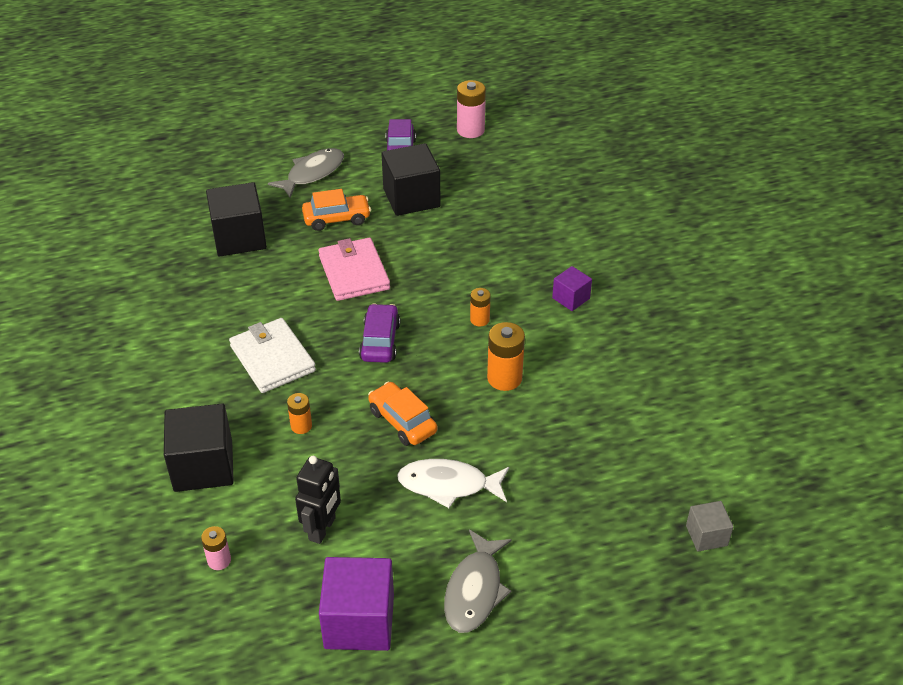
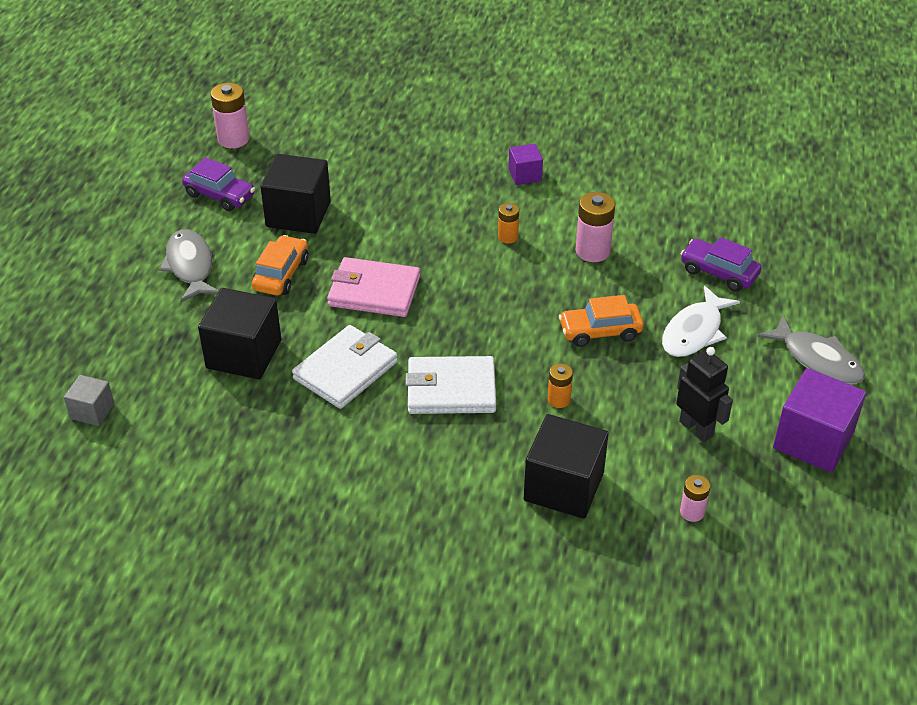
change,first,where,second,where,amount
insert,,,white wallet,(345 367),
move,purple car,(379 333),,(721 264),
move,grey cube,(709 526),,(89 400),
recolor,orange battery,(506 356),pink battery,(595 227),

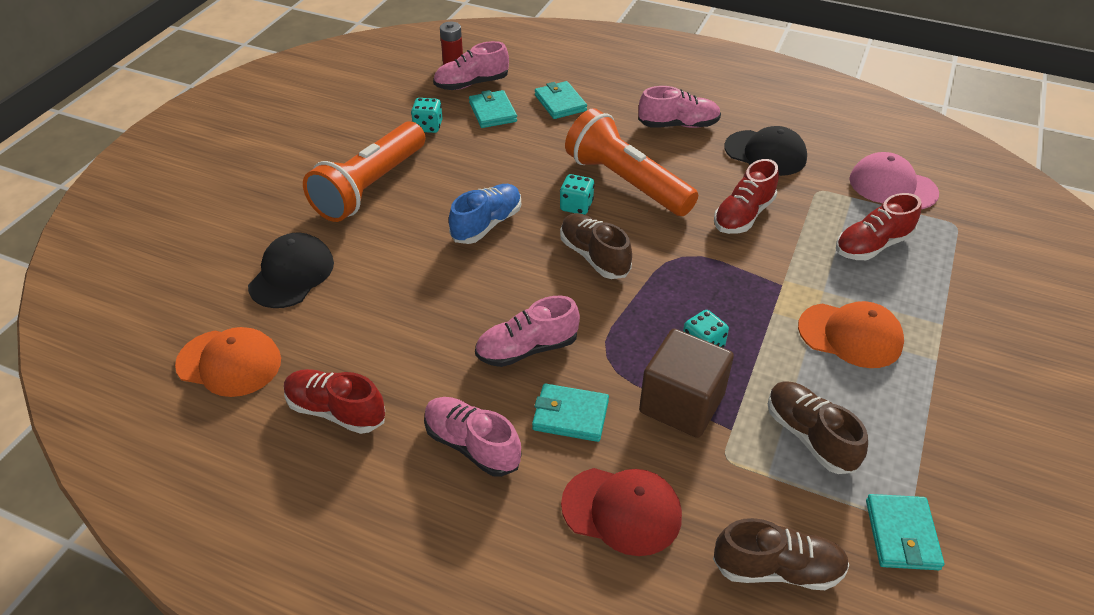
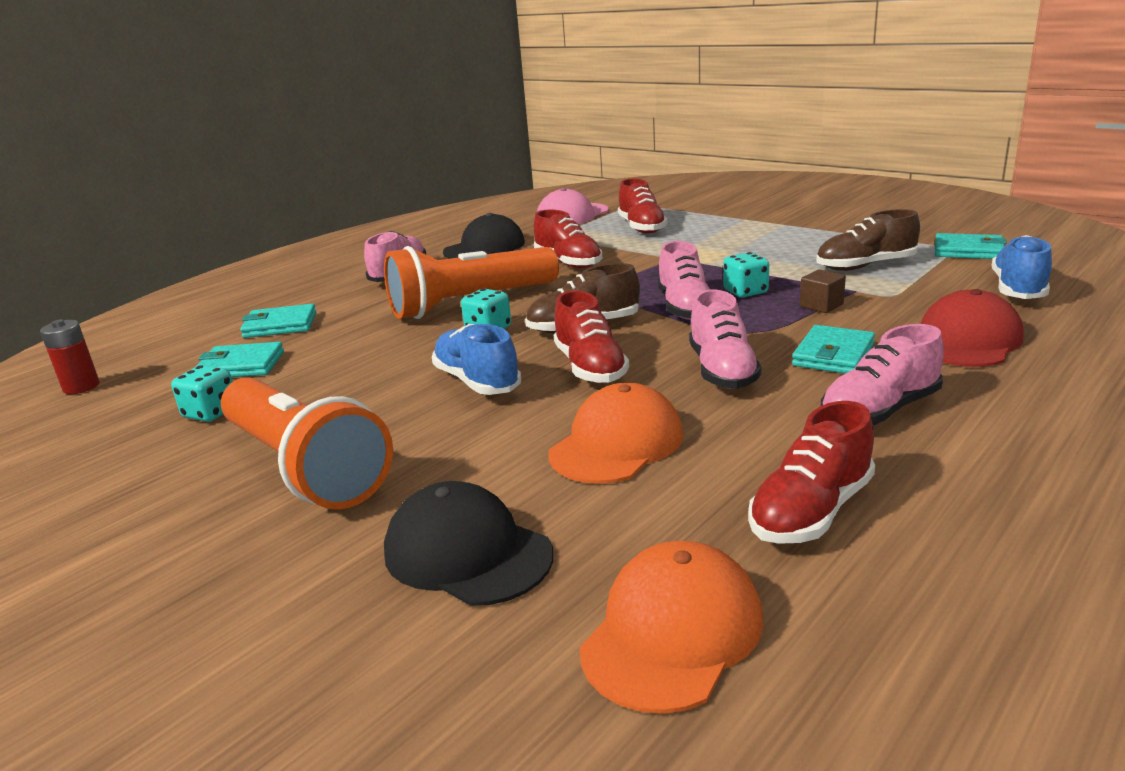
change,first,where,second,where,amount
insert,,,red shoe,(591 337),
move,pink shoe,(471 65),,(684 280),
move,orange cap,(851 334),,(615 433),
recolor,brown shoe,(781 554),blue shoe,(1022 267),
resize,brown cube,(686 383),,(823 291),x0.46

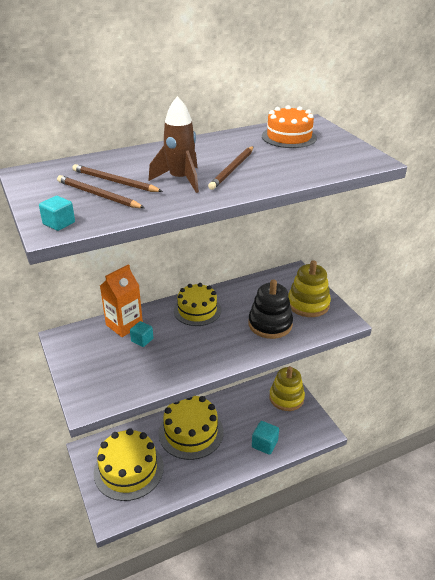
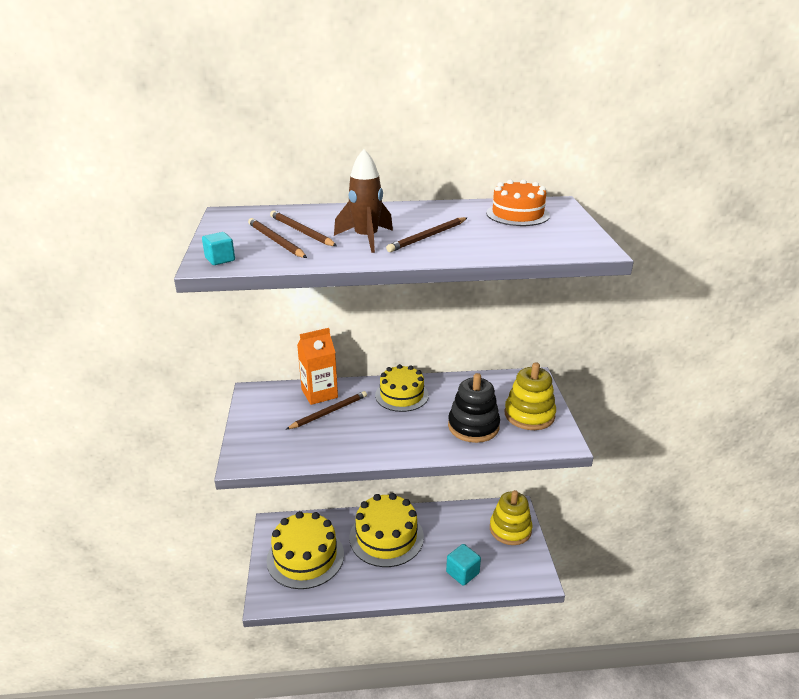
change,first,where,second,where,amount
replace,turquoise cube,(141 334),brown pencil,(326 410),

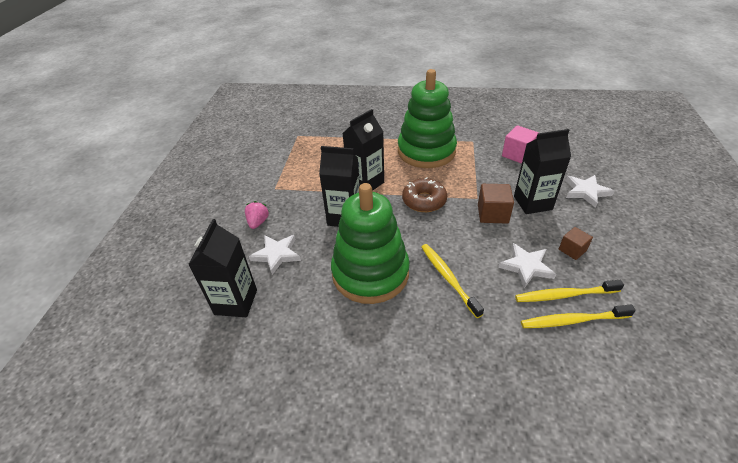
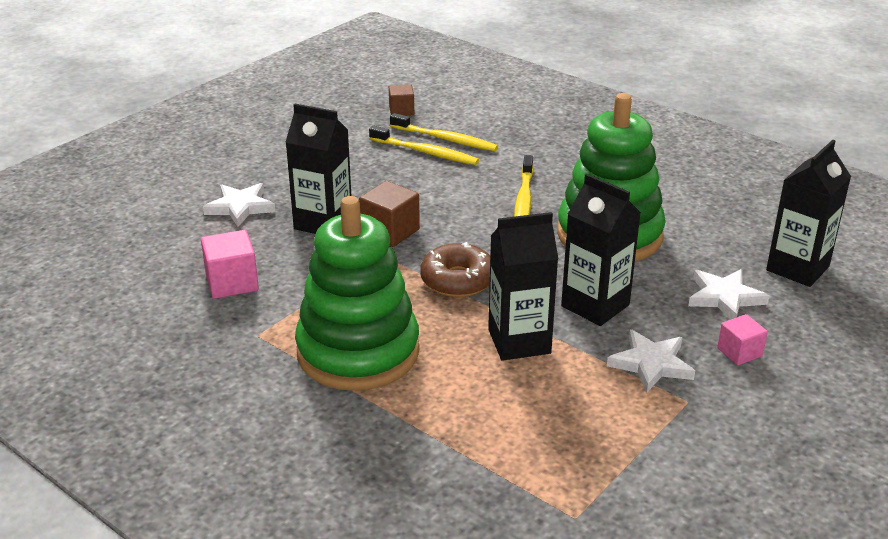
change,first,where,second,where,amount
move,white star,(527 265),,(651 361),
move,brown cube,(576 243),,(401 100),
replace,pink strawberry,(257 215),pink cube,(742 339),

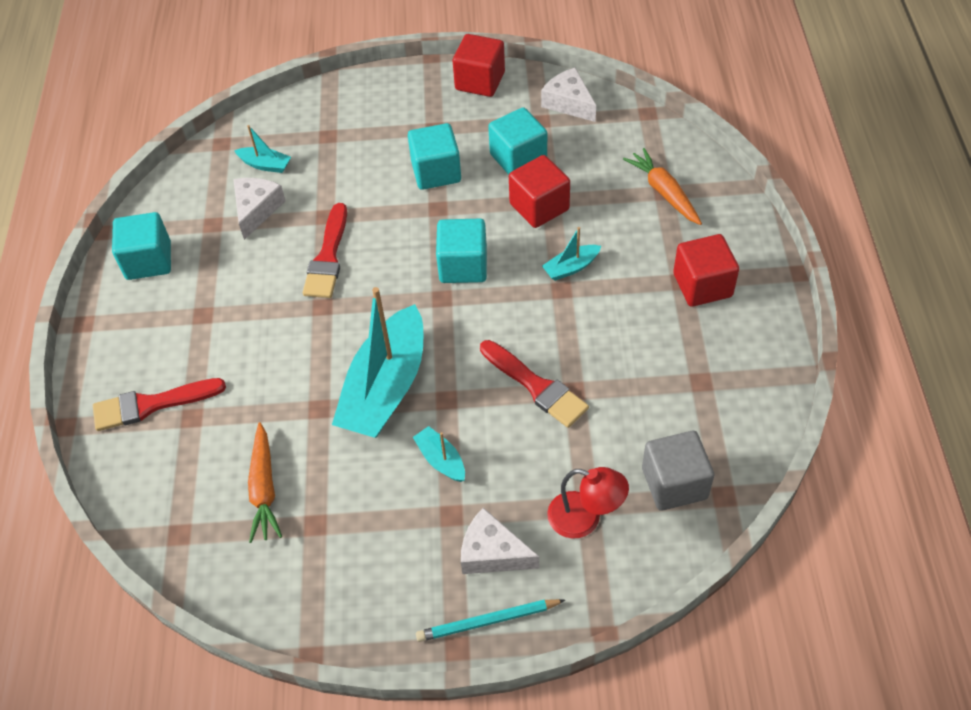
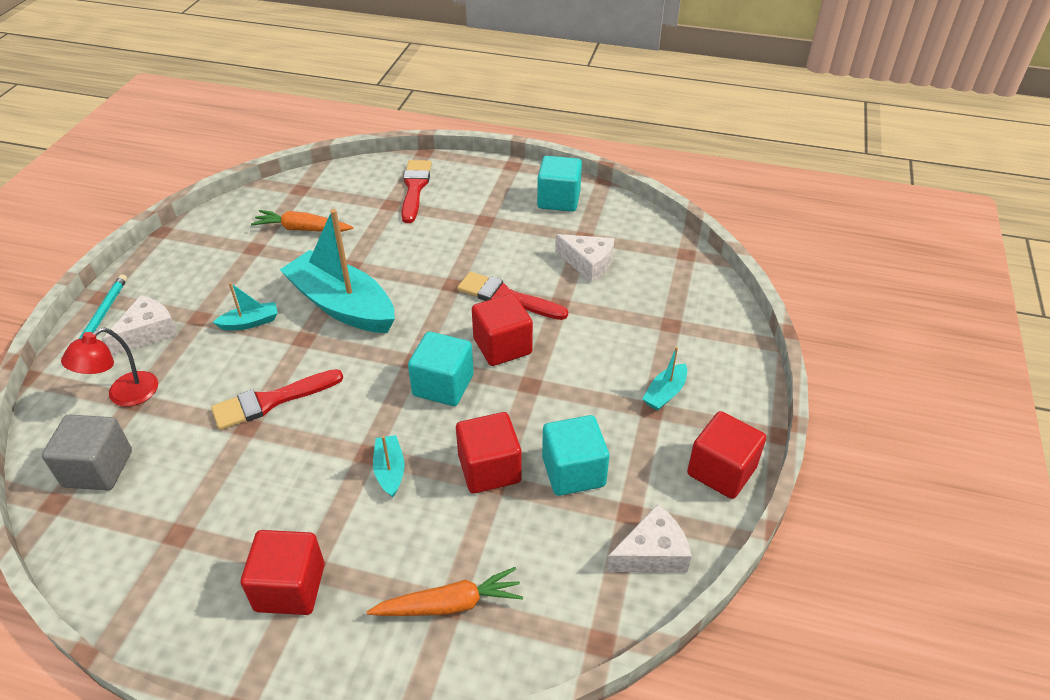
change,first,where,second,where,amount
delete,turquoise cube,(434 156),,,
insert,,,red cube,(502 329),
move,turquoise boat,(262 149),,(664 379),

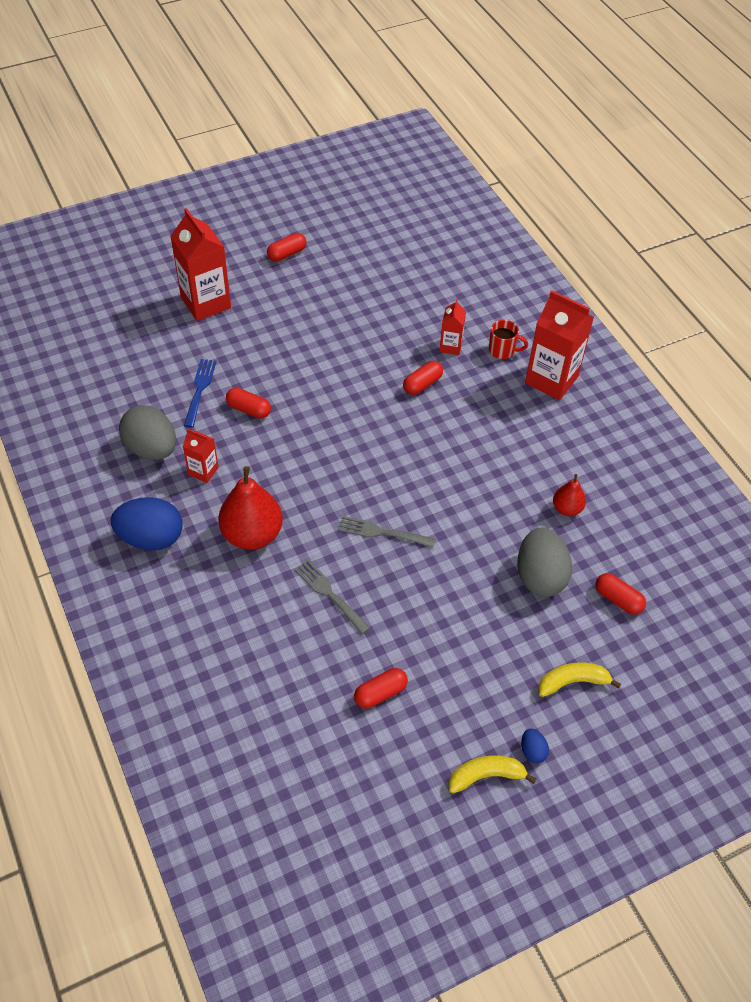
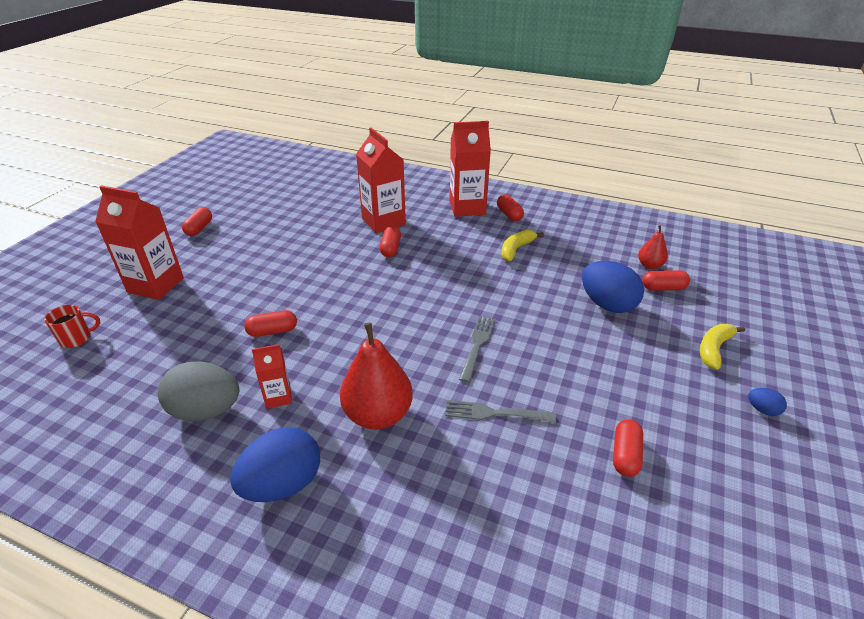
change,first,where,second,where,amount
delete,blue fork,(200 393),,,
insert,,,red capsule,(510 207),
move,yellow banana,(492 775),,(522 245),
move,red mug,(508 339),,(72 326),
move,red pear,(569 495),,(653 247),
recolor,grey egg,(544 562),blue egg,(613 287),
rotate,grey fork,(387 532),,(477 349),135 degrees clockwise
resize,red carton,(452 327),,(381 180),x1.93

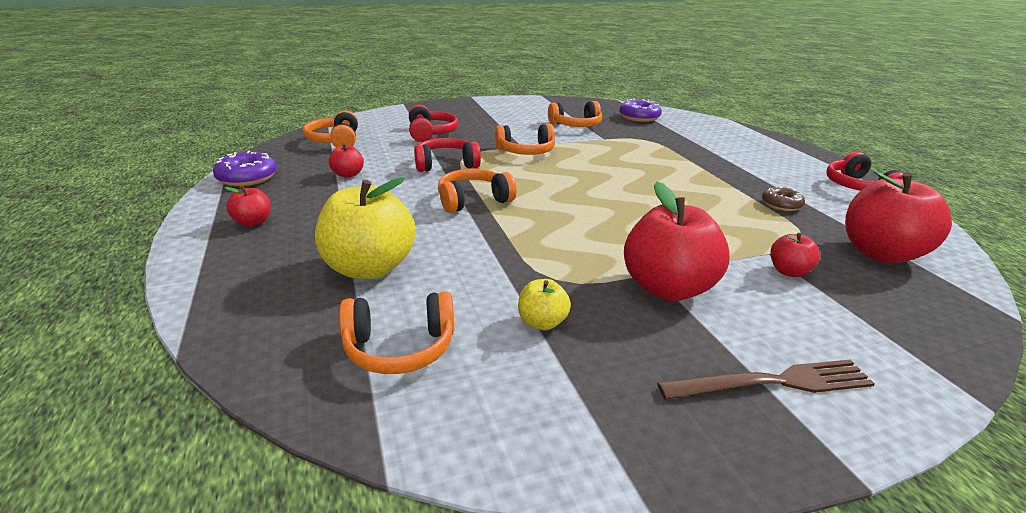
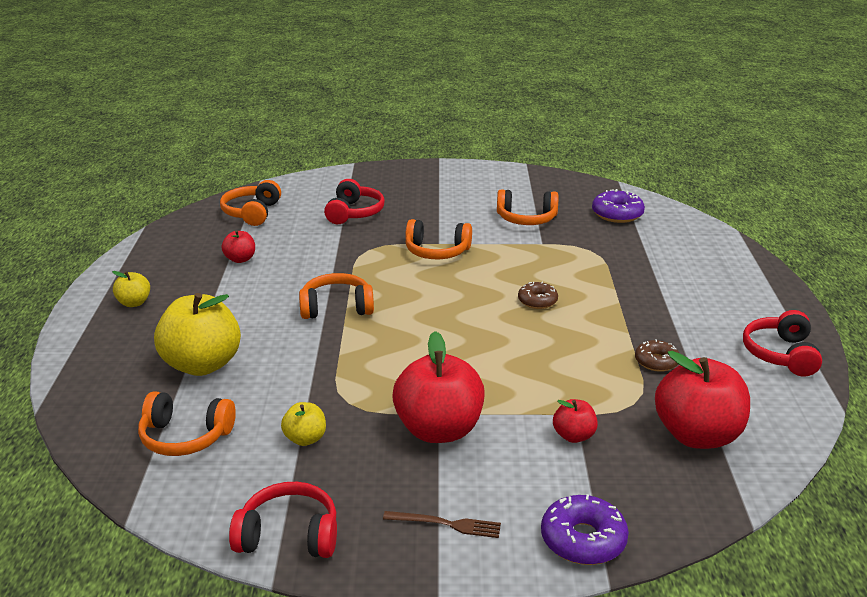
change,first,where,second,where,amount
insert,,,brown donut,(538 295),
move,purple donut,(245 168),,(585 529),
move,red headphones,(447 155),,(283 520),
recolor,red apple,(247 206),yellow apple,(131 289),
resize,brown fork,(766 380),,(442 524),x0.64

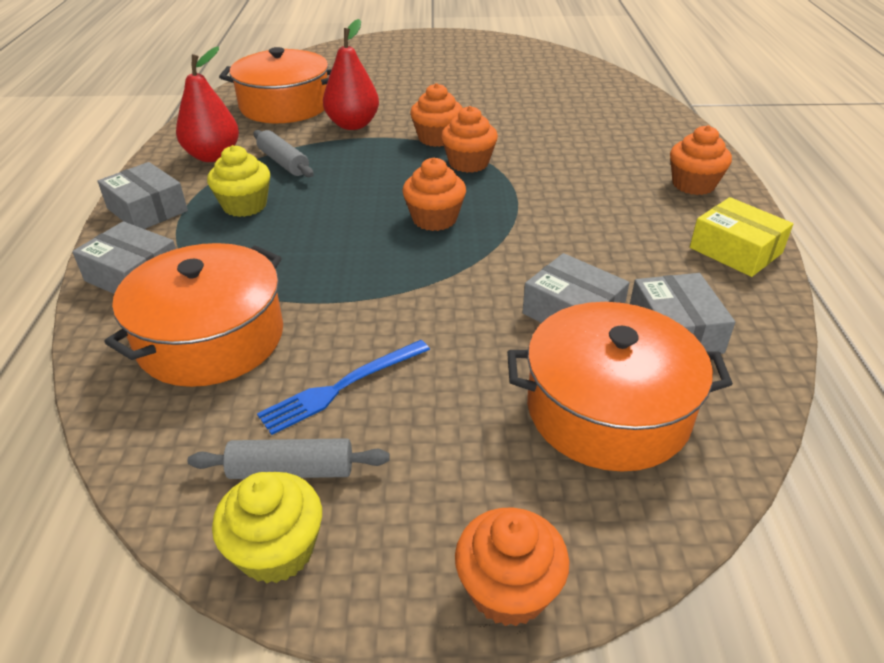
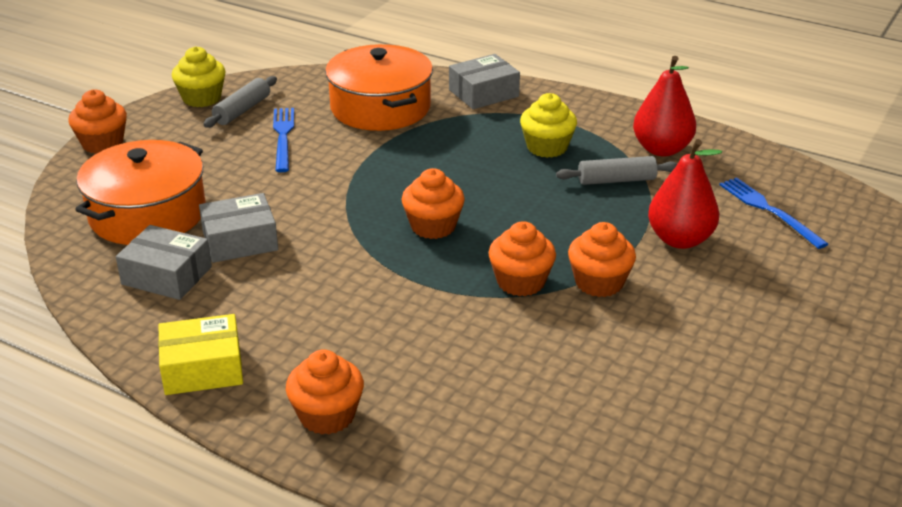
change,first,where,second,where,amount
delete,grey box,(142 195),,,
replace,orange pot,(275 85),blue fork,(773 213),

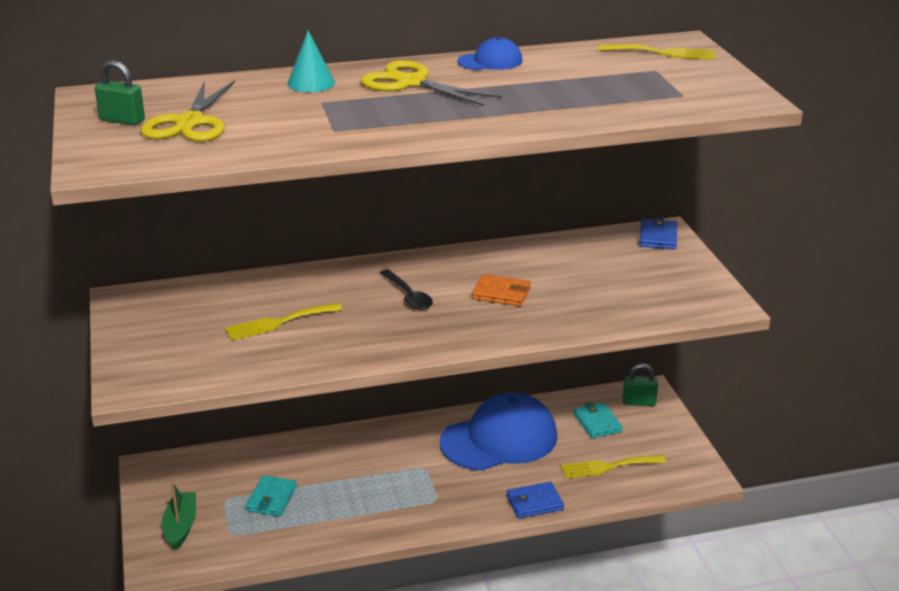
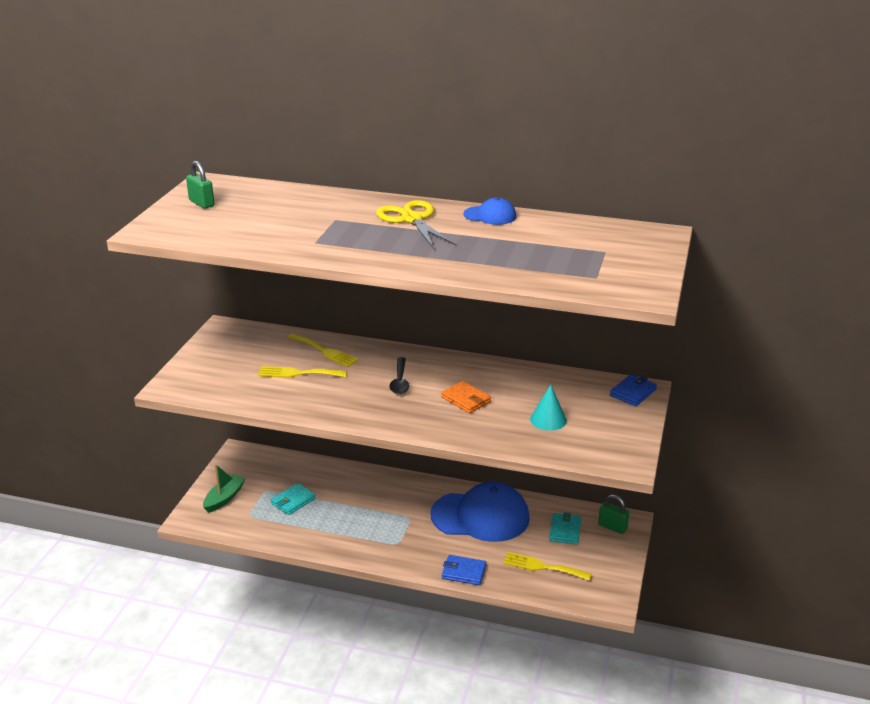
change,first,where,second,where,amount
delete,yellow scissors,(188 111),,,
move,turquoise cone,(311 61),,(548 408),
move,yellow fork,(657 52),,(323 350),

